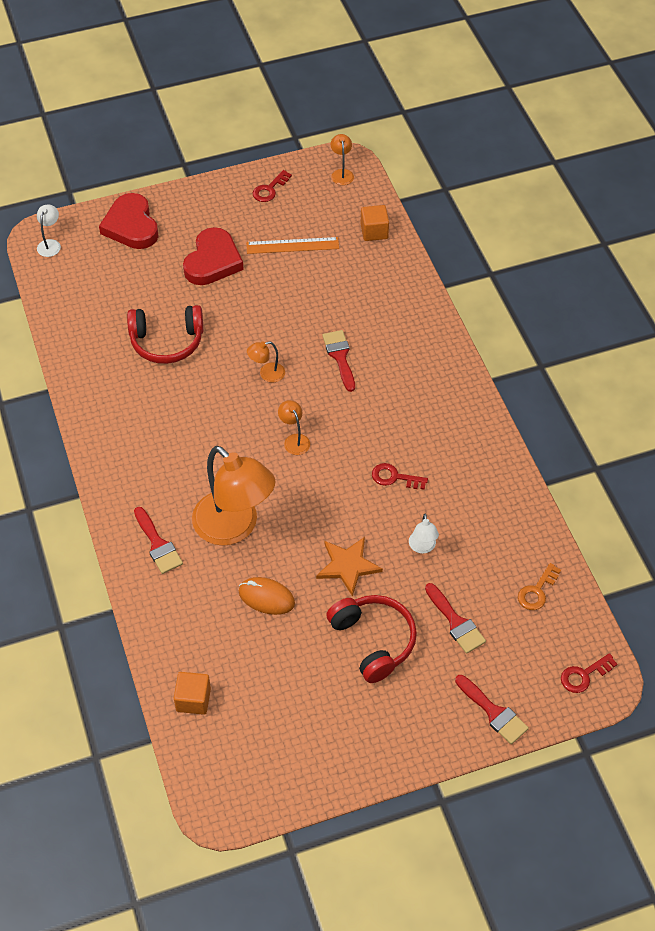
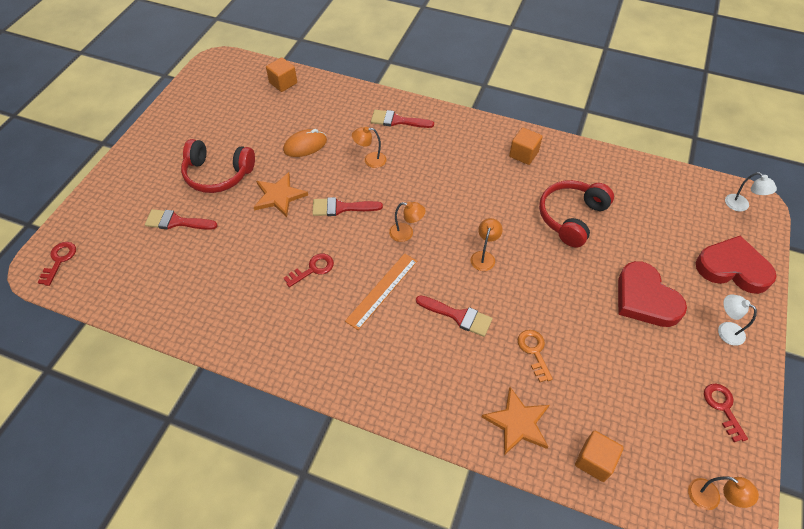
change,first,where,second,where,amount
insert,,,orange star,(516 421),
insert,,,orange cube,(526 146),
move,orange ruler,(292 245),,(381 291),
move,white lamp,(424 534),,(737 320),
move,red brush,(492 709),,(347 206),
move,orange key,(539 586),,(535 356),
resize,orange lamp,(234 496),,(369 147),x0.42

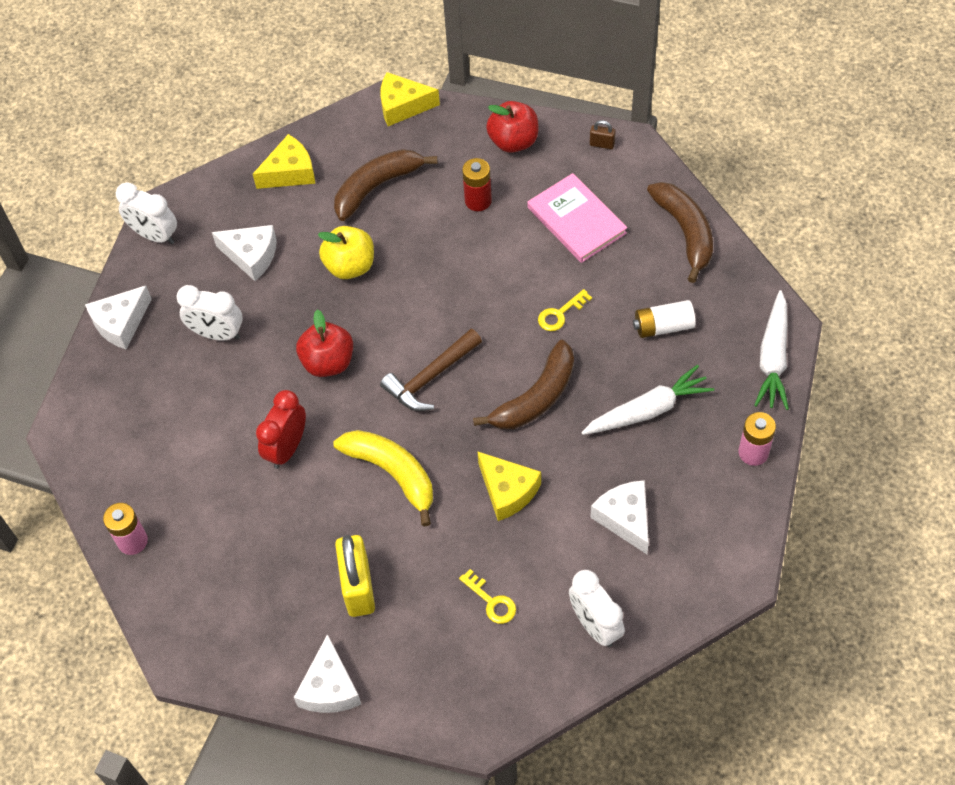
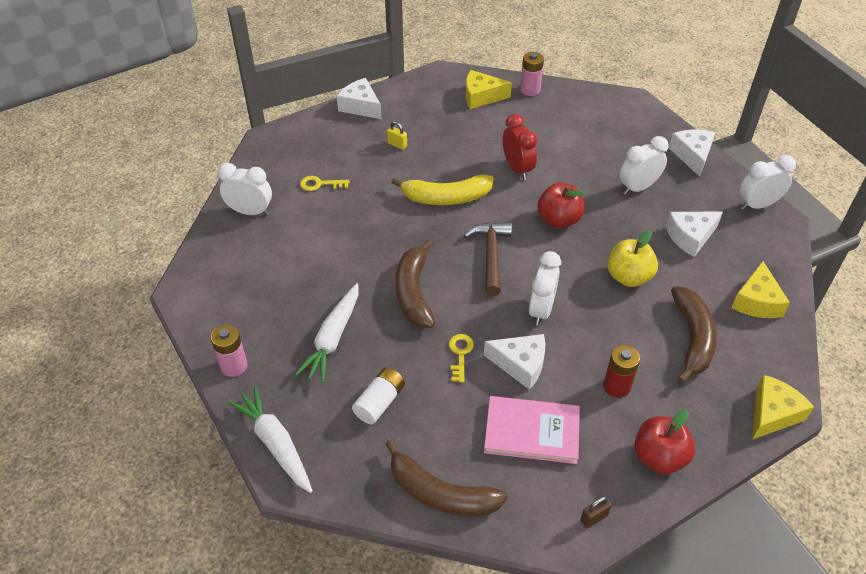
change,first,where,second,where,amount
insert,,,white clock,(545 288),
move,yellow cheese,(509 486),,(489 89),
move,white cheese,(619 517),,(514 362),
resize,yellow padlock,(355 576),,(397 135),x0.45

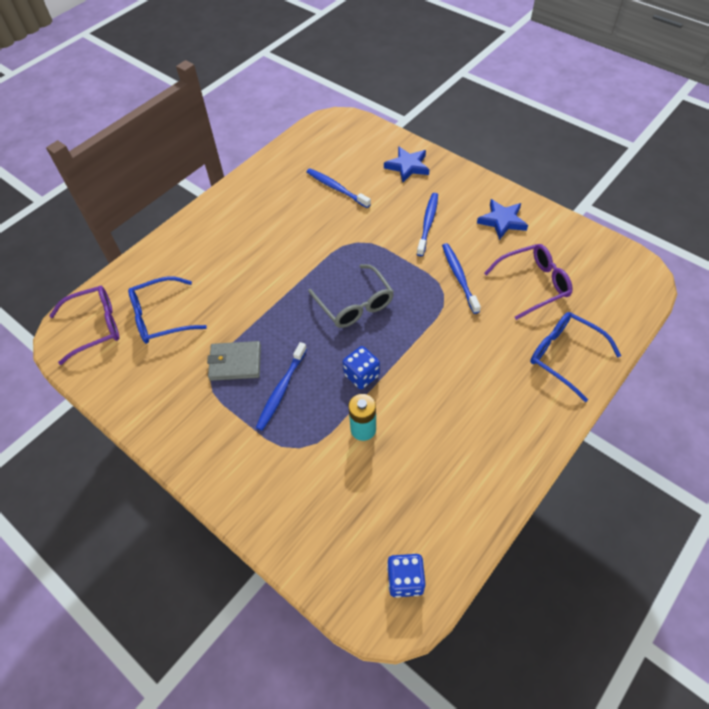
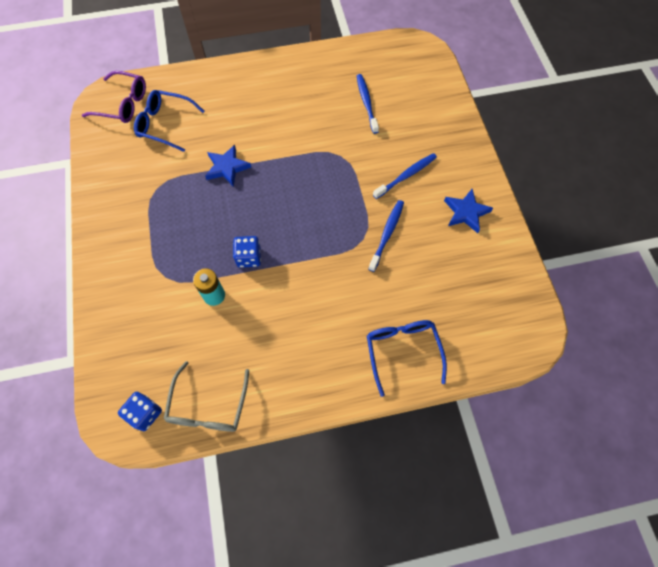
change,first,where,second,where,amount
delete,grey wallet,(234 361),,,
delete,blue toothbrush,(281 386),,,
delete,purple glasses,(528 282),,,
move,grey glasses,(351 296),,(206 396),
move,blue star,(406 164),,(228 166),

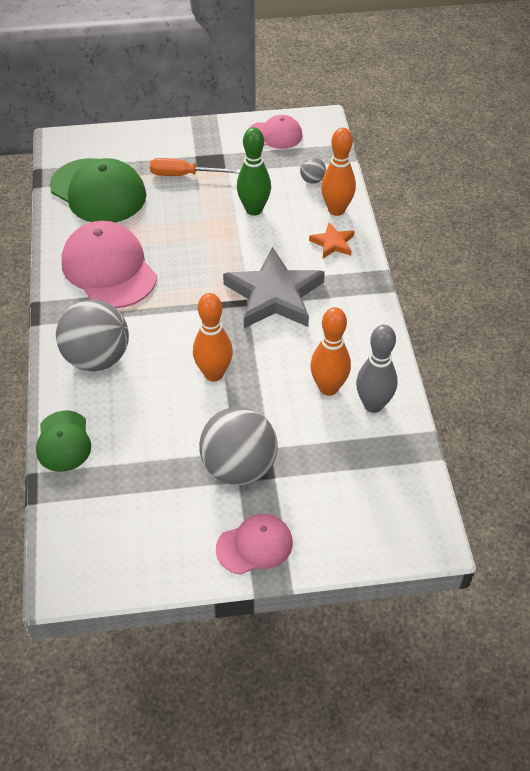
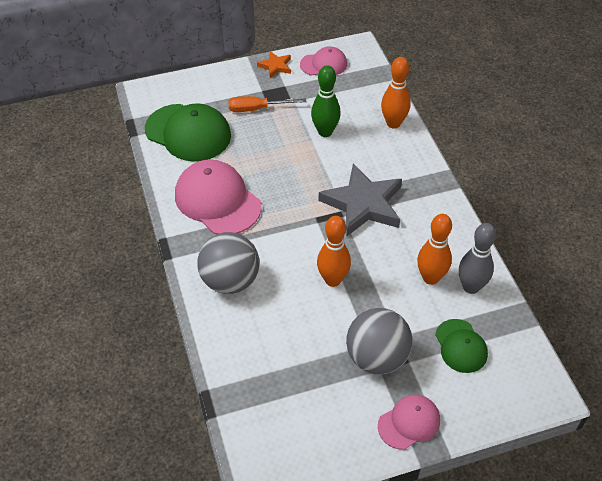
change,first,where,second,where,amount
delete,grey ball,(313 170),,,
move,green cap,(63 441),,(461 346),
move,orange star,(331 240),,(274 64),

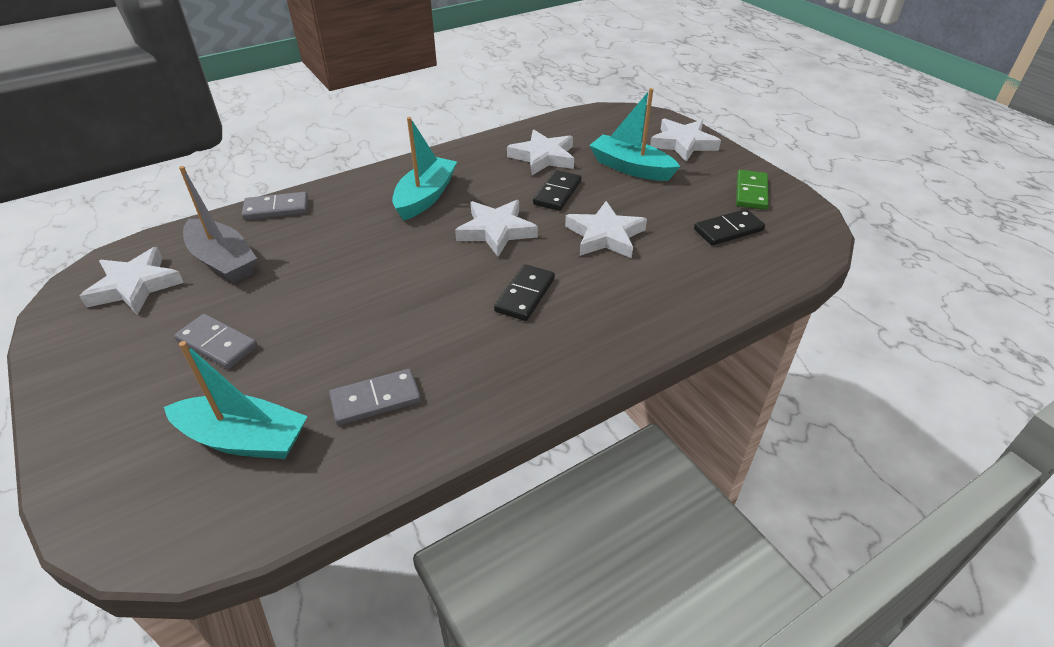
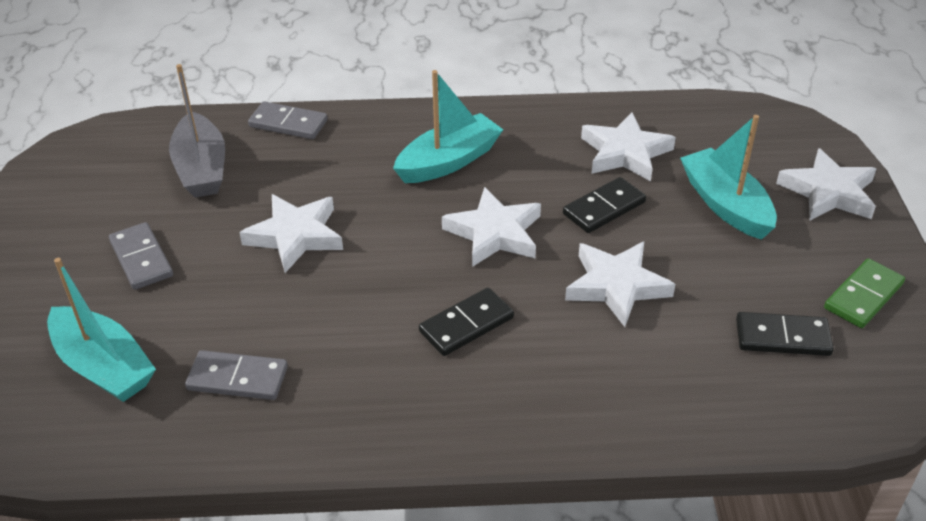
change,first,where,second,where,amount
move,white star,(132 281),,(291 233),

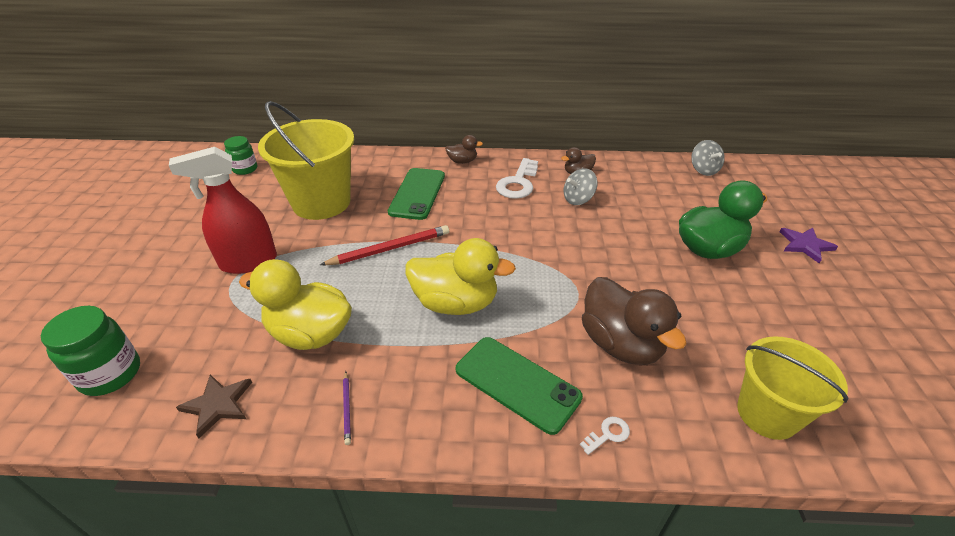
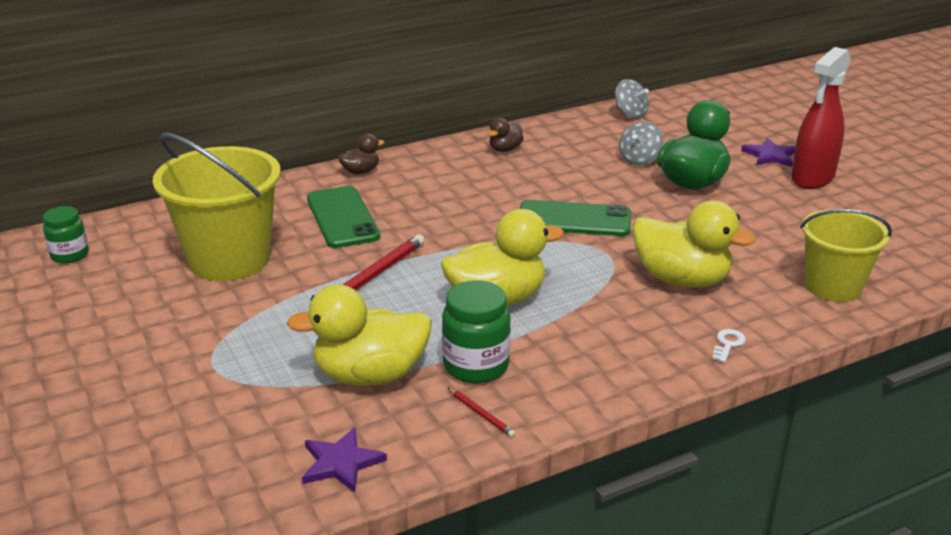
change,first,where,second,where,amount
delete,white key,(517 178),,,
move,green jar,(90 351),,(476 331),
move,red spray bottle,(223 210),,(821 118),
move,green phone,(519 386),,(575 218),
move,grey spinning top,(580 186),,(641 144),
recolor,brown star,(214 406),purple star,(344 460),
recolor,purple pencil,(347 408),red pencil,(481 412),
recolor,brown duck,(634 321),yellow duck,(694 244),

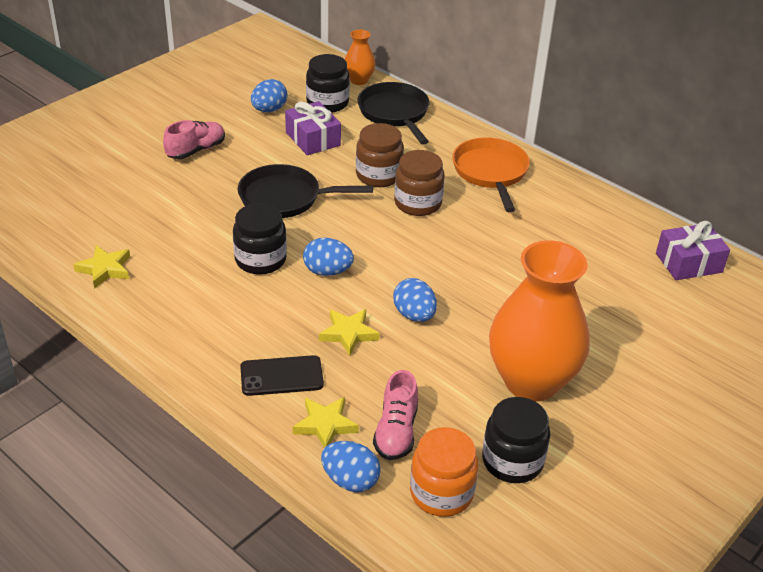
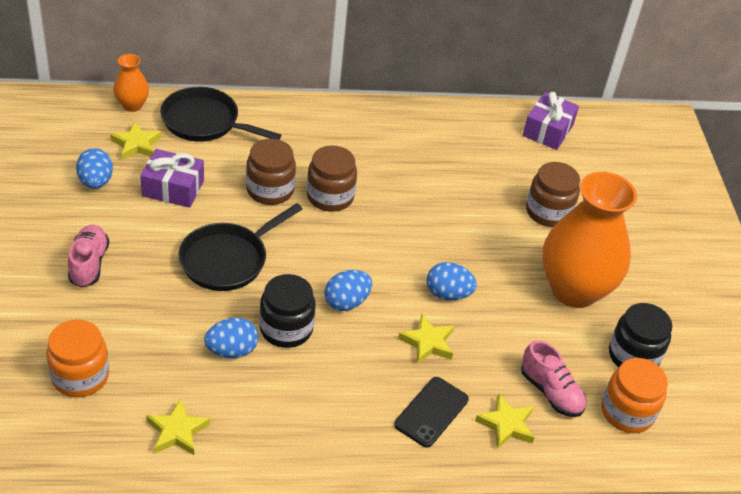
change,first,where,second,where,amount
delete,orange pan,(491 175),,,
insert,,,orange jar,(77 358),
insert,,,brown jar,(553 194),
move,blue egg,(350 466),,(231 337),
replace,black jar,(328 83),yellow star,(136 140),

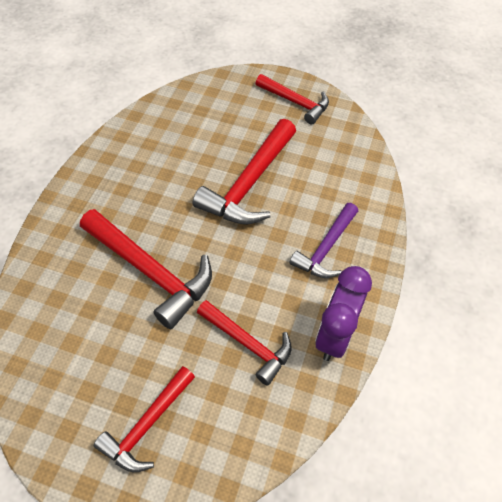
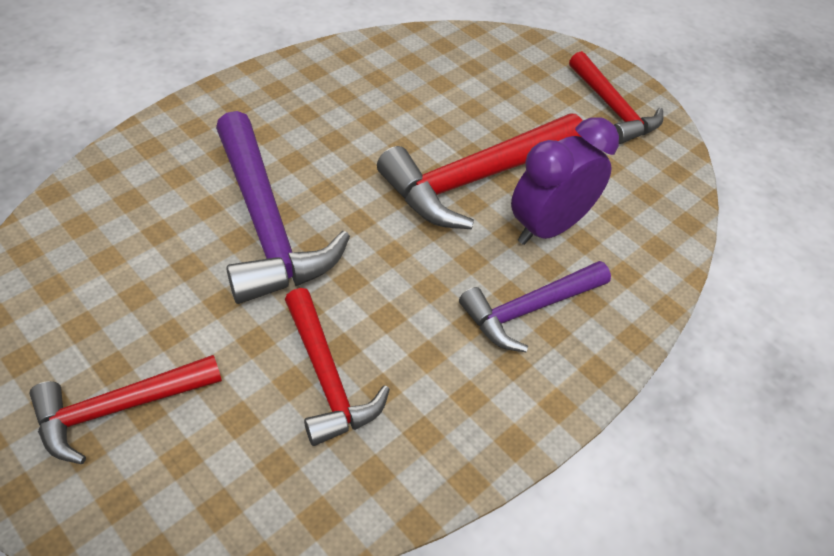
change,first,where,second,where,amount
move,purple clock,(343 313),,(565 181),
recolor,red hammer,(146 269),purple hammer,(283 207),

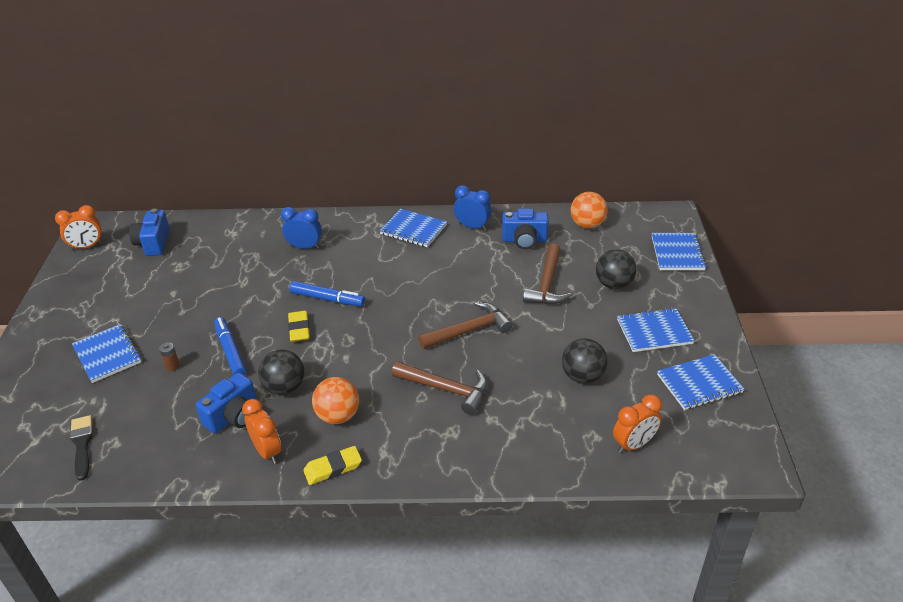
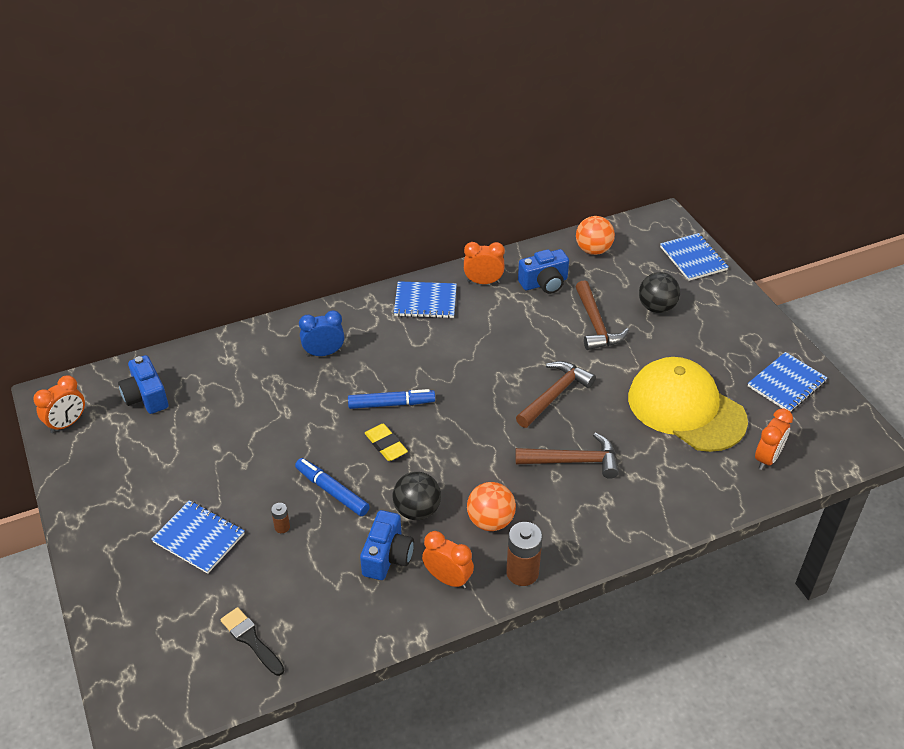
change,first,where,second,where,amount
delete,blue notebook,(656 330),,,
replace,yellow eraser,(332 465),brown battery,(524 554),
replace,black ball,(584 361),yellow cap,(688 404),
recolor,blue clock,(472 208),orange clock,(484 263),

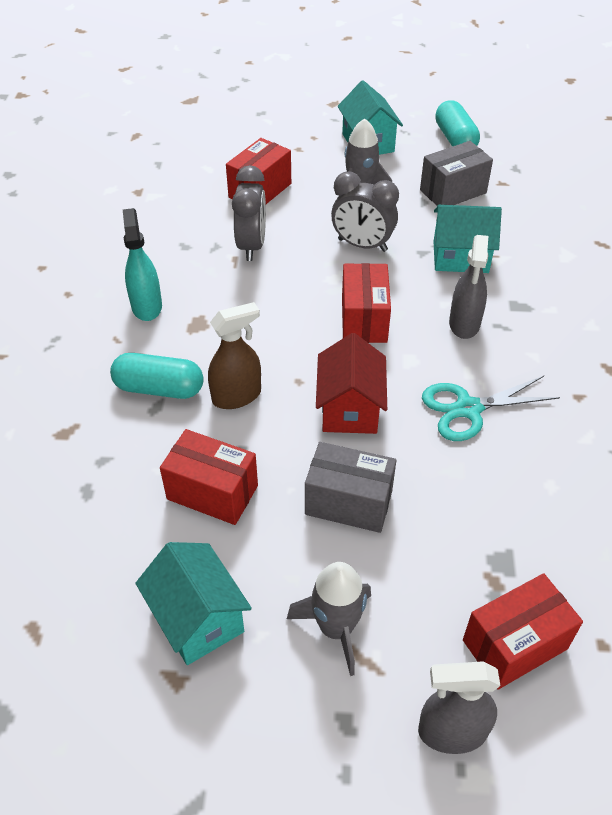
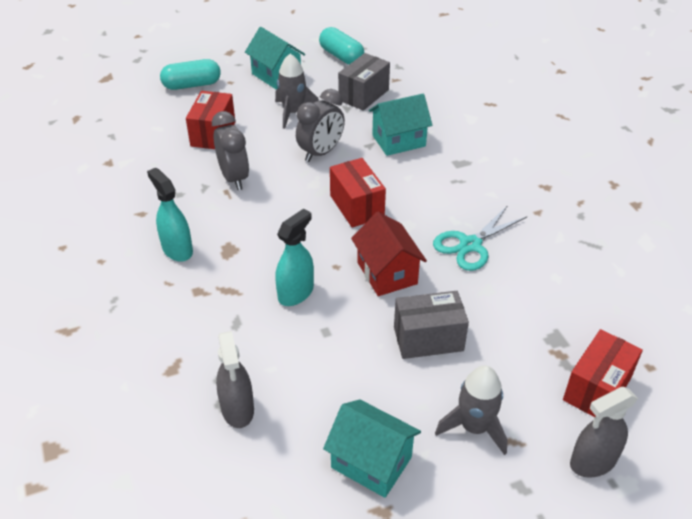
change,first,where,second,where,amount
delete,red box,(209 477),,,
move,turquoise capsule,(157 376),,(190 74),
move,grey spray bottle,(469 287),,(235 379),
recolor,brown spray bottle,(234 355),turquoise spray bottle,(294 257),
rotate,grey clock,(365 212),,(320 125),45 degrees counterclockwise

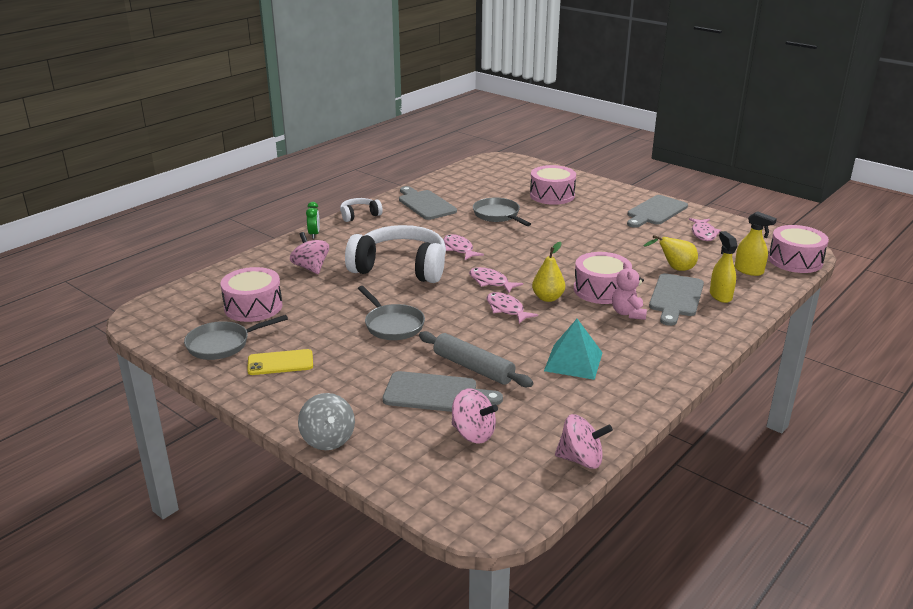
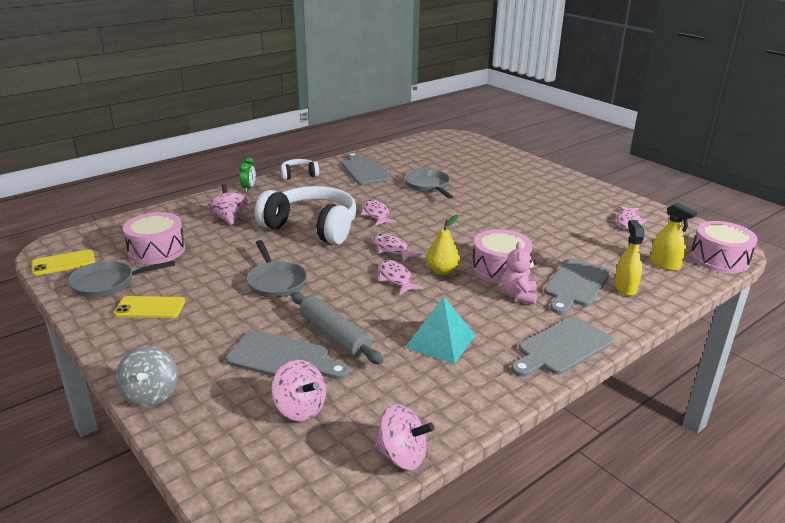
change,first,where,second,where,amount
delete,pink drum,(553 185),,,
delete,yellow pear,(671 253),,,
insert,,,yellow phone,(63 262),
move,grey cutting board,(657 211),,(562 347),

